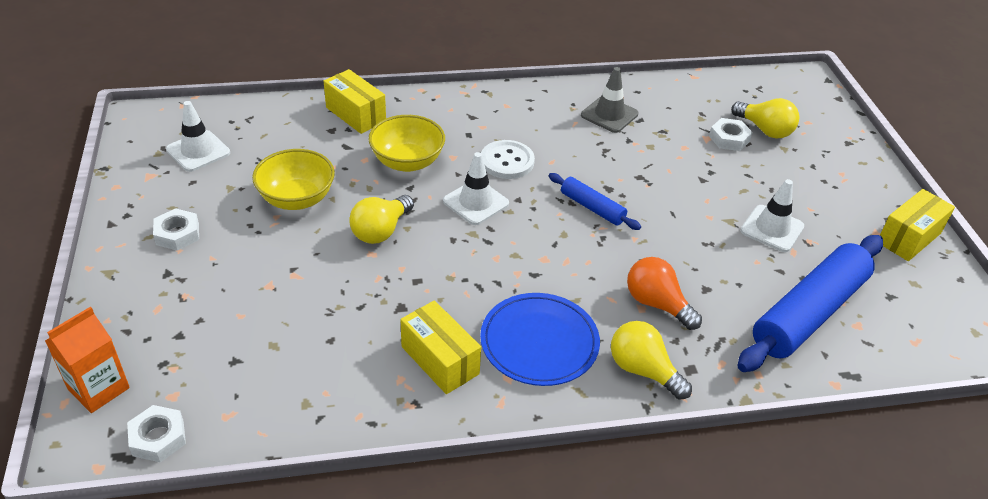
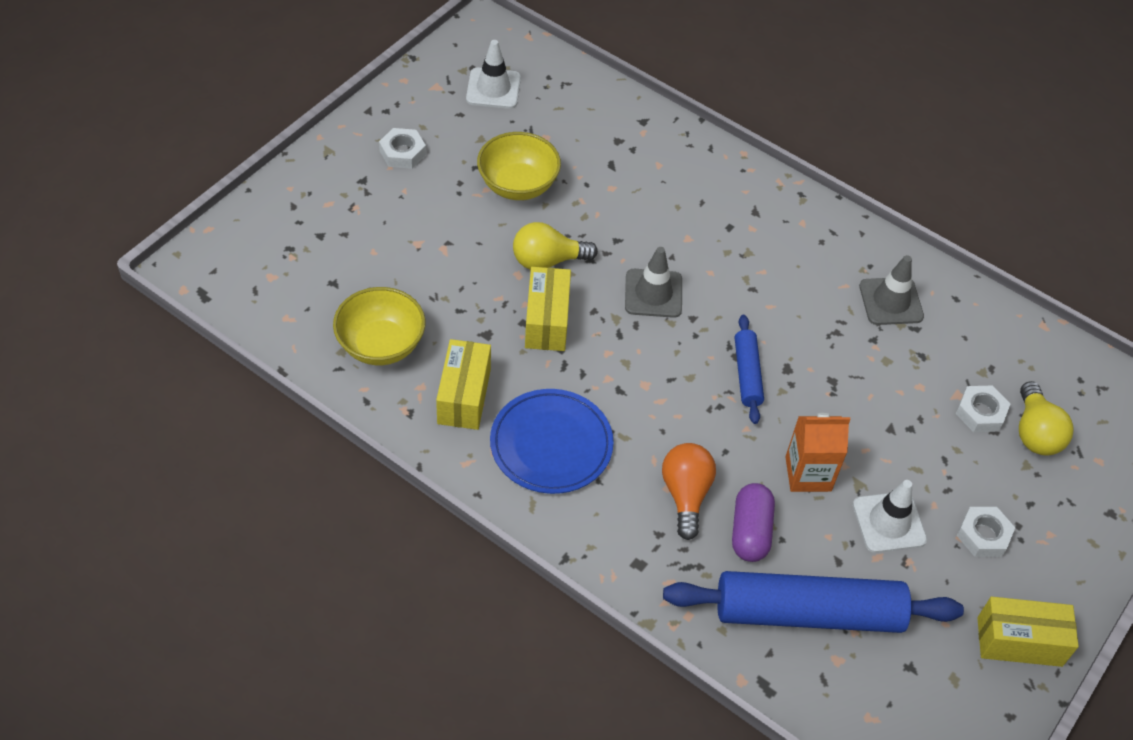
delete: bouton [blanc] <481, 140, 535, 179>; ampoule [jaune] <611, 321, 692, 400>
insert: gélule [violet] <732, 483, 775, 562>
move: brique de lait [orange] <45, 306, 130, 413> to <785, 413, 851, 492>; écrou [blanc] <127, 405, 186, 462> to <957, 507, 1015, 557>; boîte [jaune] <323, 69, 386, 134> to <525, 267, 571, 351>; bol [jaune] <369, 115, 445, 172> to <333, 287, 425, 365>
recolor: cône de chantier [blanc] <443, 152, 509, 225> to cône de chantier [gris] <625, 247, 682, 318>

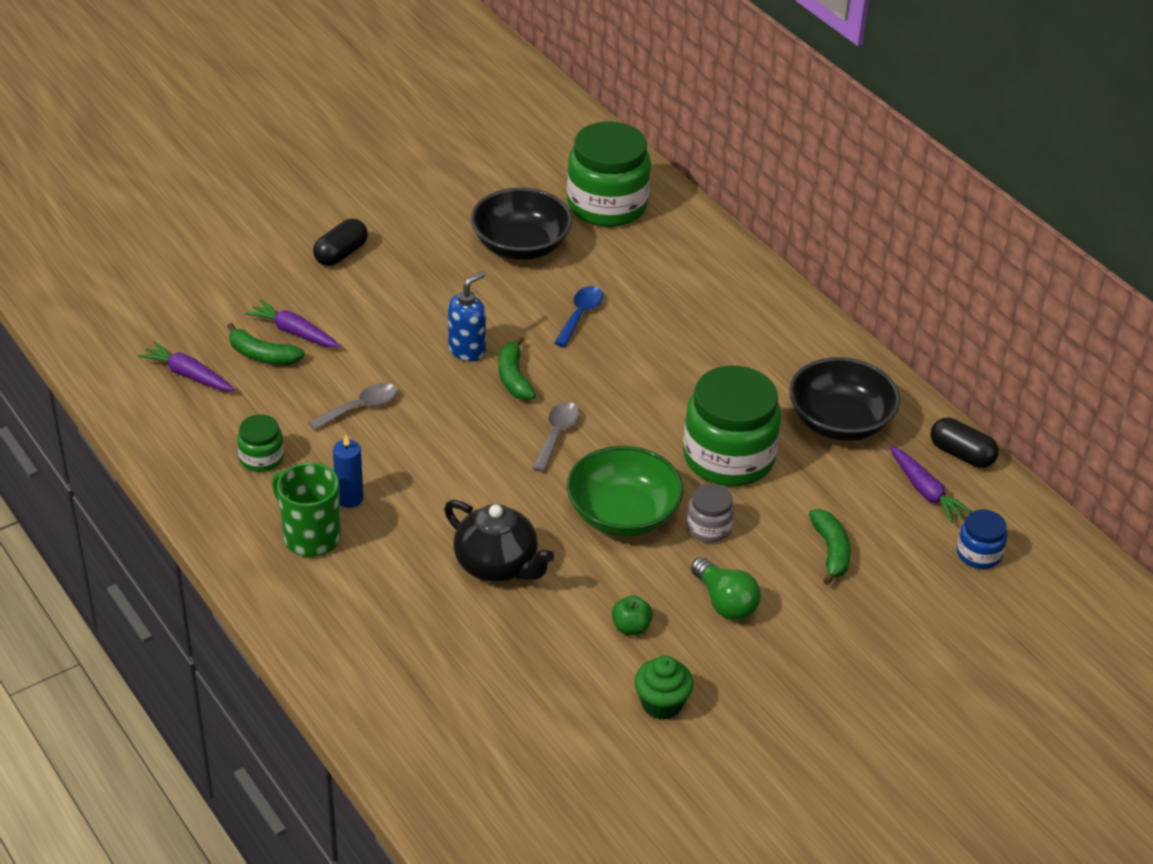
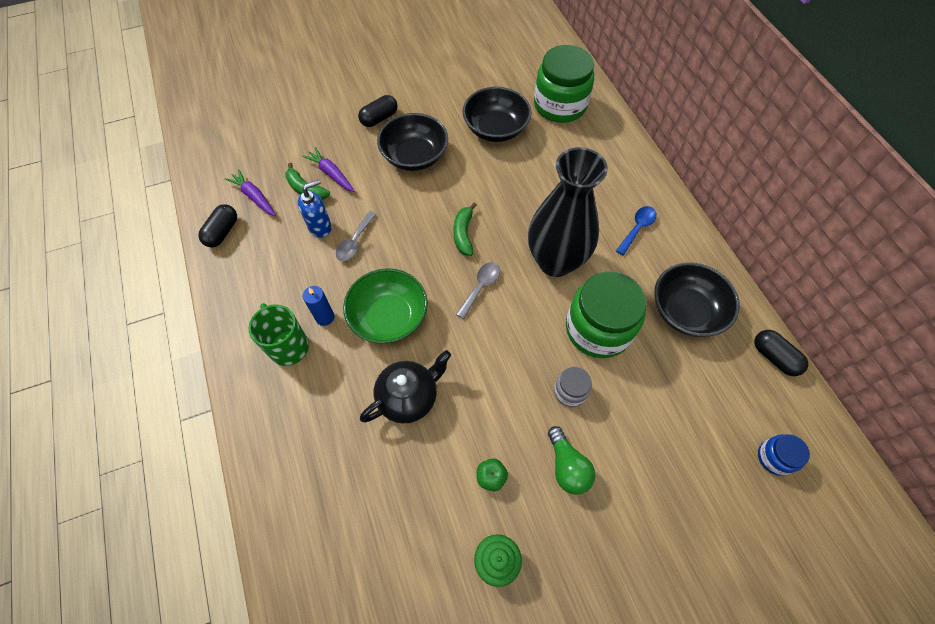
delete: bocal [vert] <237, 414, 284, 472>; banane [vert] <809, 509, 851, 585>; carotte [violet] <889, 446, 972, 523>
insert: gélule [noir] <198, 204, 237, 248>; bol [noir] <377, 113, 448, 171>; vase [noir] <528, 147, 608, 277>
move: distributeur de savon [bleu] <448, 272, 486, 361> to <298, 180, 332, 238>; cuillère [bleu] <554, 286, 603, 347> to <616, 206, 657, 255>; bol [vert] <567, 446, 683, 537> to <343, 268, 428, 344>
rotate: cuillère [gris] <308, 383, 398, 430> = <336, 211, 377, 261> 135 degrees clockwise; théière [noir] <444, 500, 554, 582> = <360, 350, 451, 423> 90 degrees counterclockwise

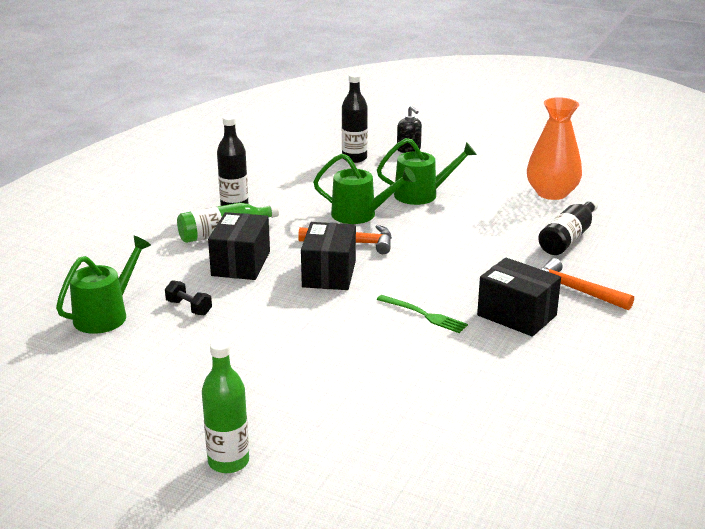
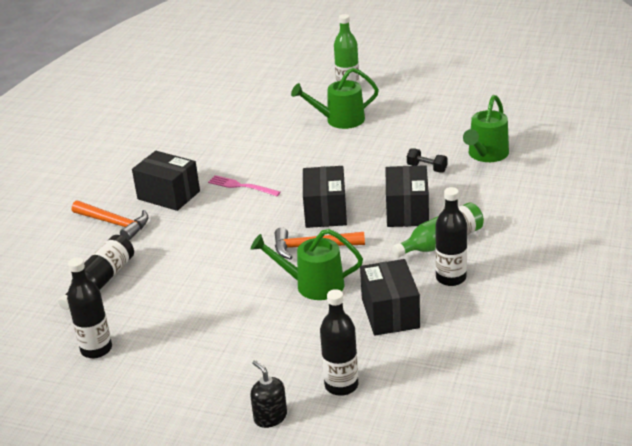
insert: boîte [noir] <360, 259, 420, 336>
move: arrosoir [vert] <377, 138, 477, 205> to <291, 68, 379, 129>
replace: vase [orange] <527, 97, 582, 200> to bouteille [noir] <67, 257, 112, 358>
recolor: fourchette [vert] <377, 295, 468, 333> to fourchette [rose] <208, 175, 280, 196>

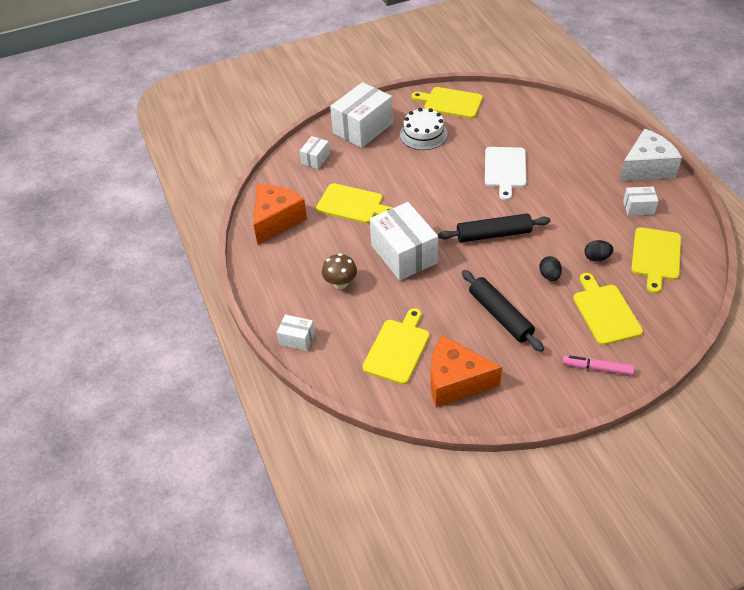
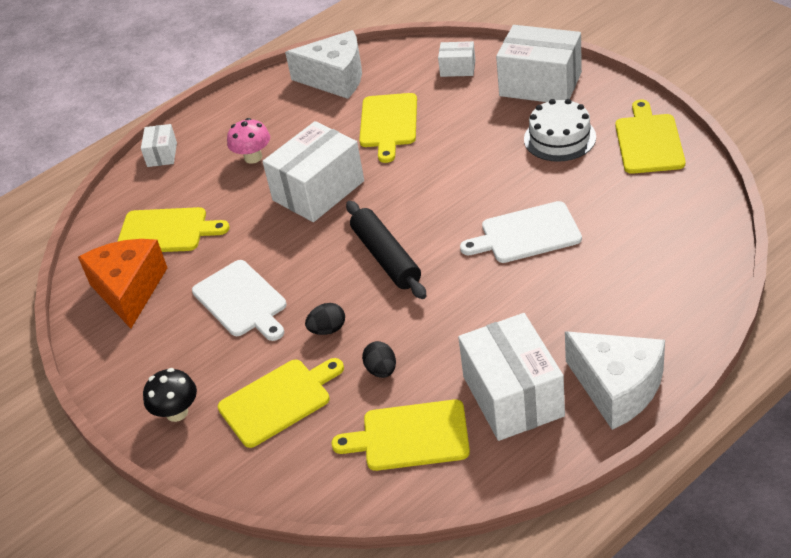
replace: rouleau à pâtisserie [noir] <462, 270, 544, 352> to planche à découper [blanc] <192, 260, 286, 341>; feutre [rose] <563, 355, 634, 375> to champignon [noir] <143, 368, 197, 422>
recolor: fromage [orange] <253, 184, 307, 245> to fromage [blanc] <285, 30, 362, 99>; champignon [marron] <322, 253, 357, 289> to champignon [rose] <227, 118, 270, 164>
resize: boîte [blanc] <623, 187, 658, 216> = <458, 313, 565, 441> x2.04

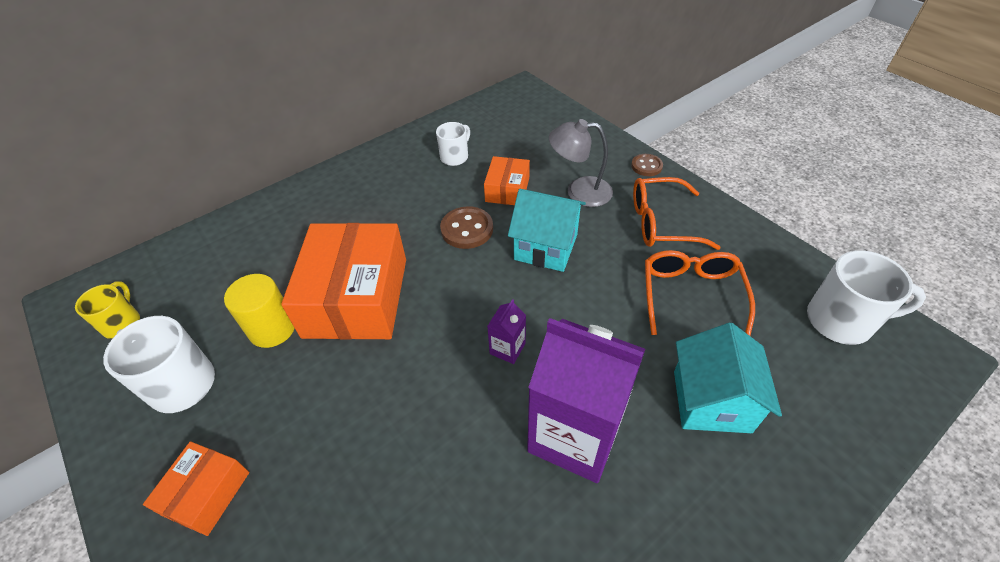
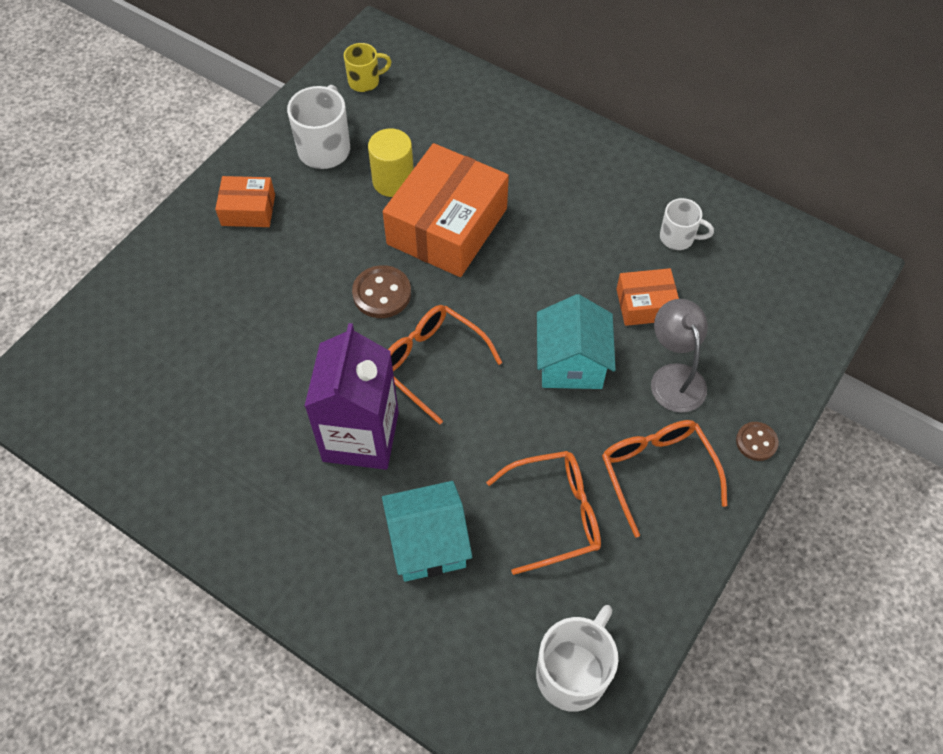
move: bouton [marron] <440, 206, 493, 249> to <352, 265, 411, 318>
replace: brique de lait [violet] <487, 299, 526, 364> to lunettes [orange] <388, 305, 502, 425>
rotate: boîte [orange] <281, 223, 406, 340> = <383, 143, 509, 277> 45 degrees counterclockwise; tasse [blanc] <807, 250, 926, 345> = <536, 605, 618, 712> 135 degrees counterclockwise

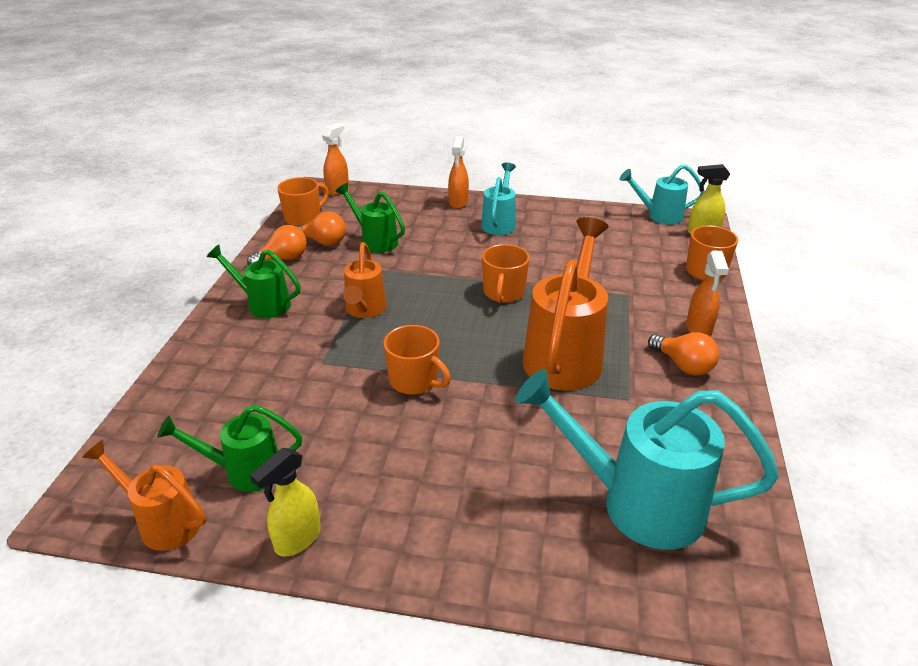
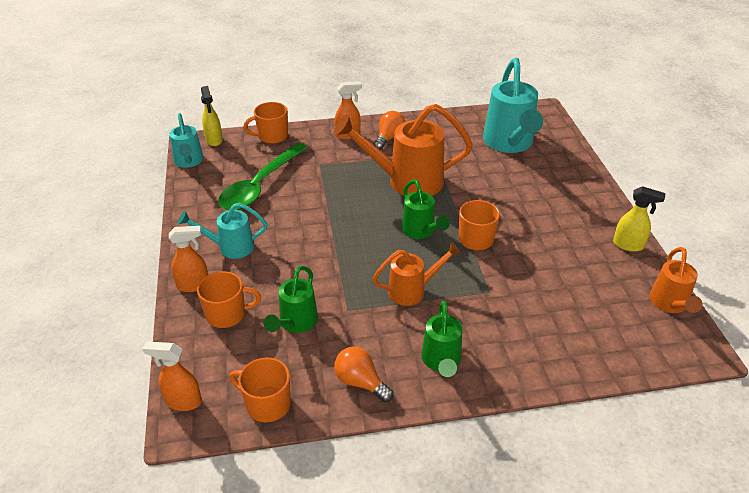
delete: ampoule [orange] <295, 212, 346, 246>
insert: cuillère [vert] <218, 143, 308, 210>
move: arrosoir [vert] <157, 405, 302, 492> to <402, 179, 450, 239>; tasse [orange] <482, 244, 530, 303> to <197, 271, 261, 328>

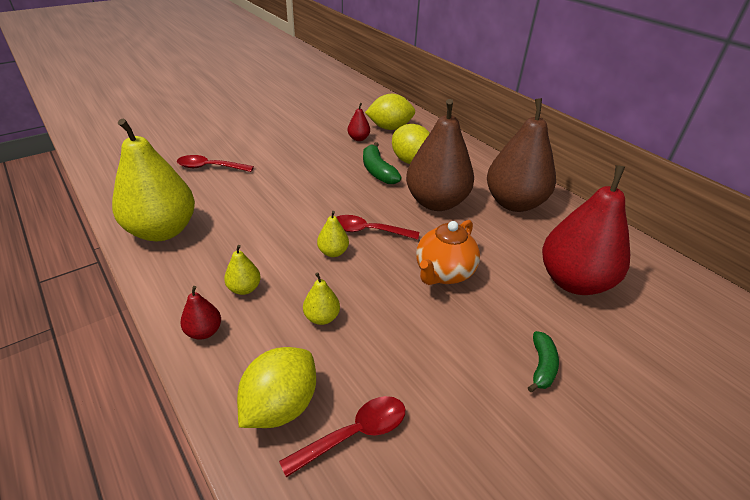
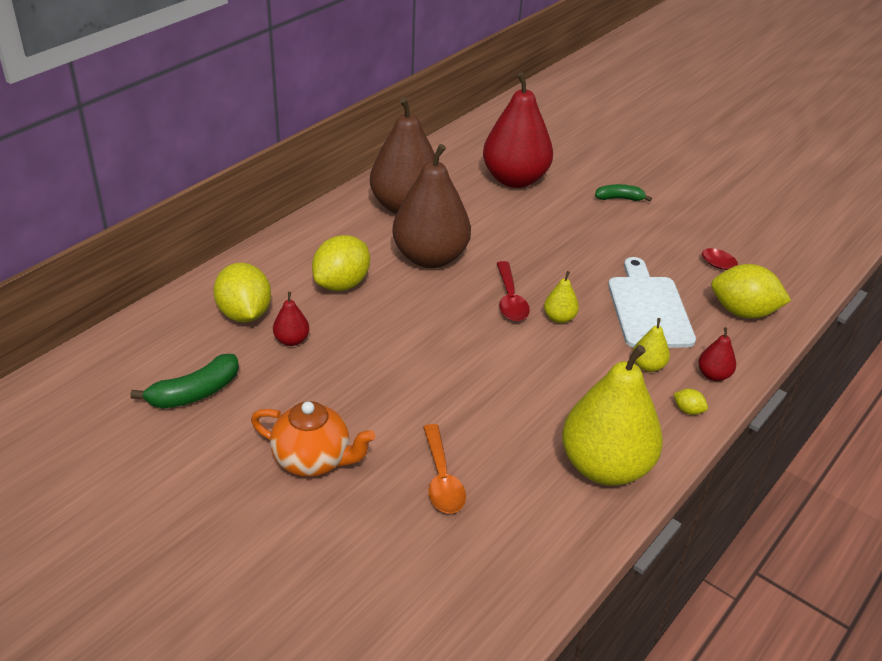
insert: citron [jaune] <674, 389, 708, 415>
move: banane [vert] <363, 142, 402, 184> to <130, 354, 239, 409>; théière [orange] <416, 220, 480, 285> to <251, 401, 375, 477>
replace: poire [jaune] <303, 272, 340, 325> to planche à découper [blanc] <608, 257, 696, 348>
recolor: cuillère [rouge] <177, 155, 254, 172> to cuillère [orange] <423, 424, 466, 514>

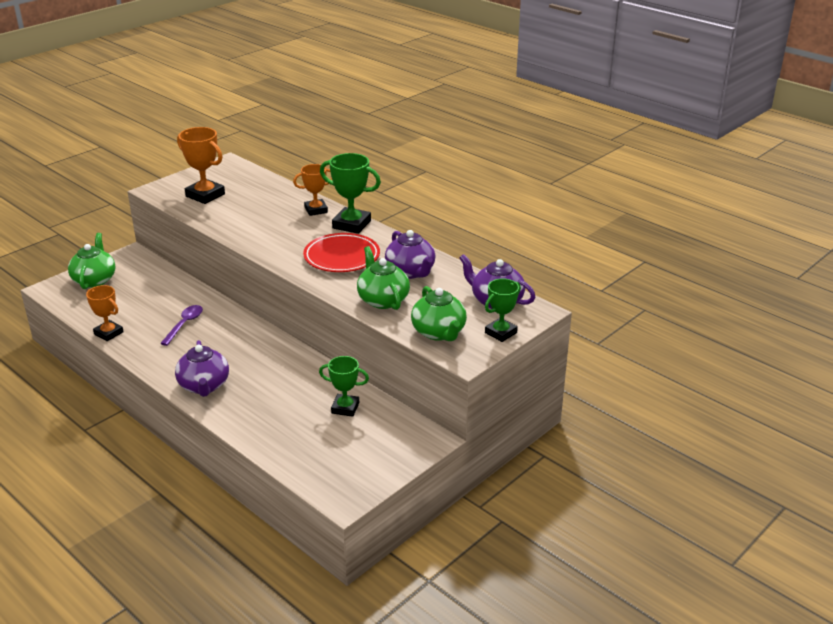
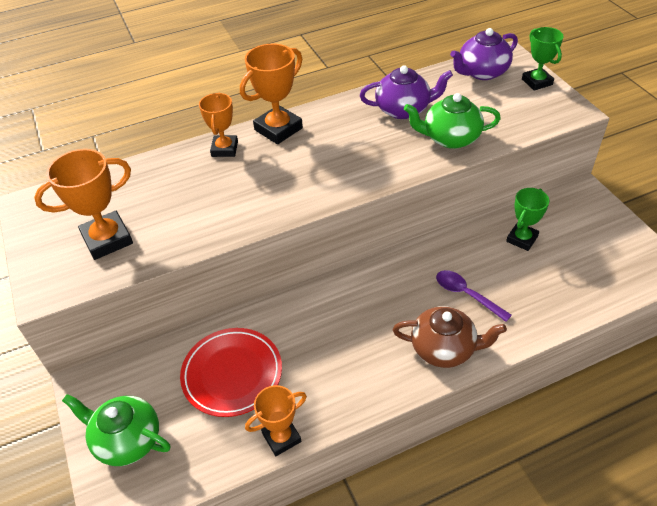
delete: théière [vert] <411, 286, 467, 341>
move: cuillère [violet] <160, 305, 203, 346> to <436, 270, 512, 322>; assiette [rouge] <303, 233, 380, 272> to <180, 328, 282, 417>
recolor: théière [violet] <175, 340, 229, 397> to théière [marron] <393, 306, 507, 368>; trophée [vert] <320, 153, 381, 234> to trophée [orange] <240, 44, 303, 144>

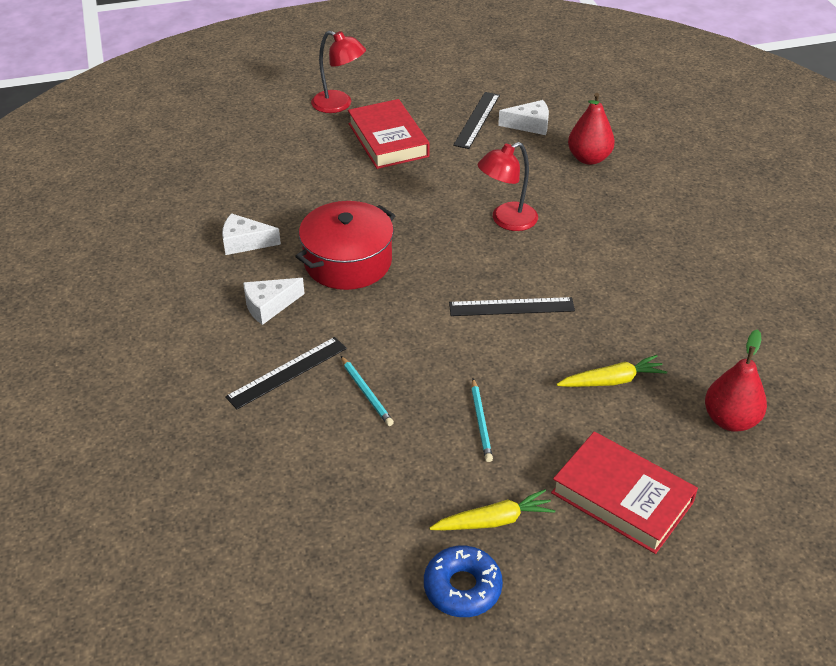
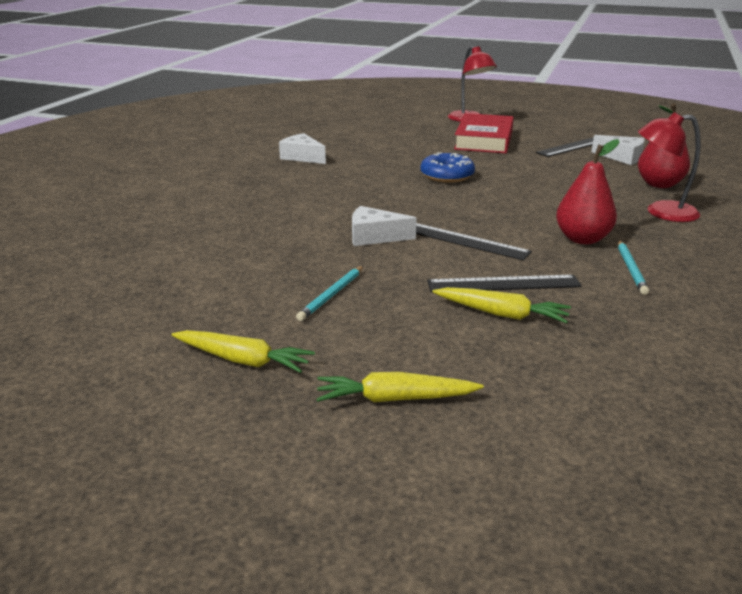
delete: marmite [rouge] <295, 201, 396, 290>
move: règle [noir] <225, 337, 347, 409> to <427, 275, 582, 292>; fromage [blanc] <243, 278, 305, 325> to <352, 206, 417, 246>; crayon [turquoise] <341, 356, 394, 426> to <618, 240, 649, 295>; beignet [bleu] <424, 546, 503, 617> to <420, 153, 475, 183>; lampe [rouge] <478, 142, 538, 231> to <638, 112, 701, 222>; poire [rouge] <705, 329, 767, 432> to <556, 139, 620, 244>
replace: livre [rouge] <551, 431, 698, 554> to carotte [jaune] <317, 372, 484, 402>

